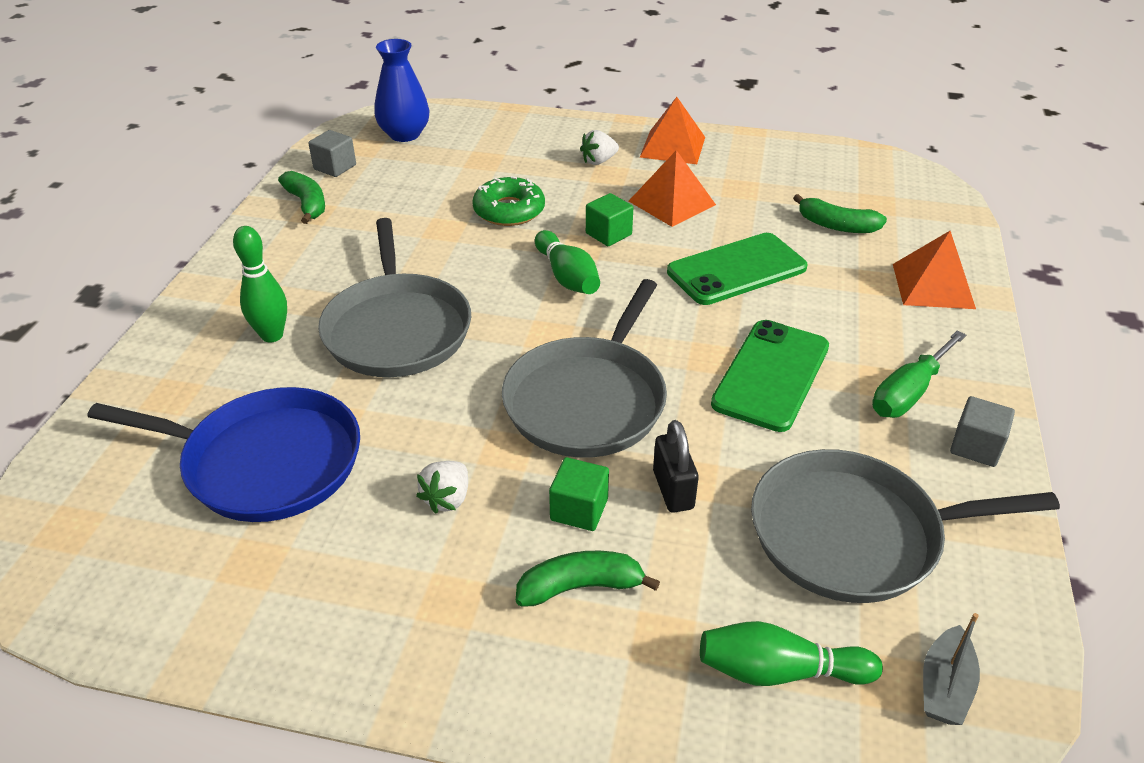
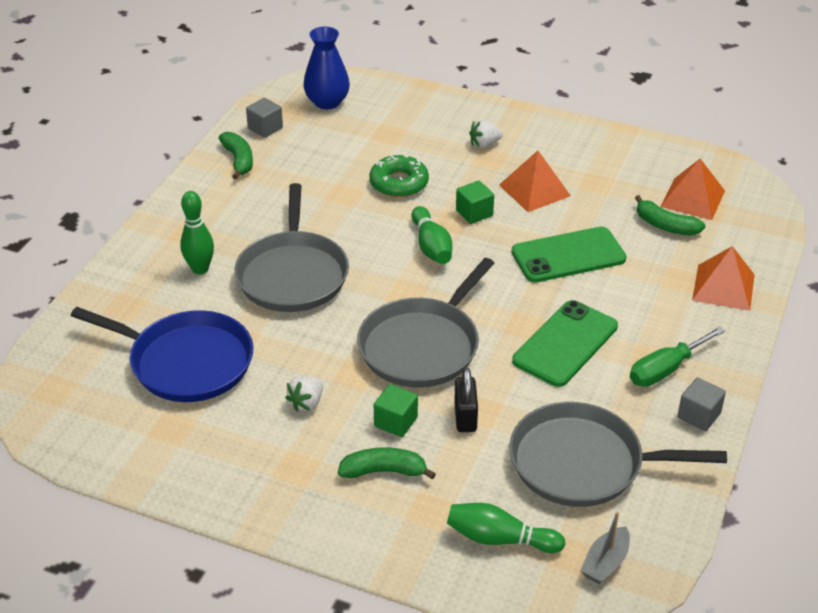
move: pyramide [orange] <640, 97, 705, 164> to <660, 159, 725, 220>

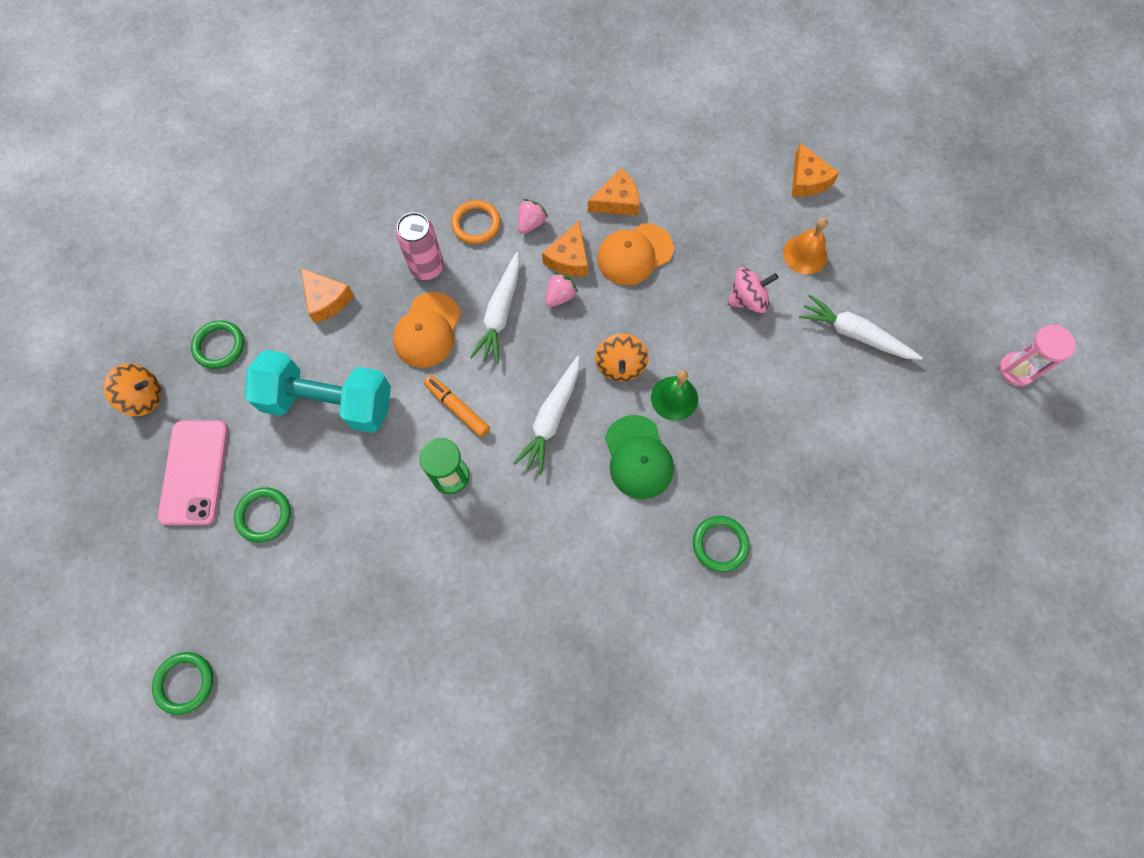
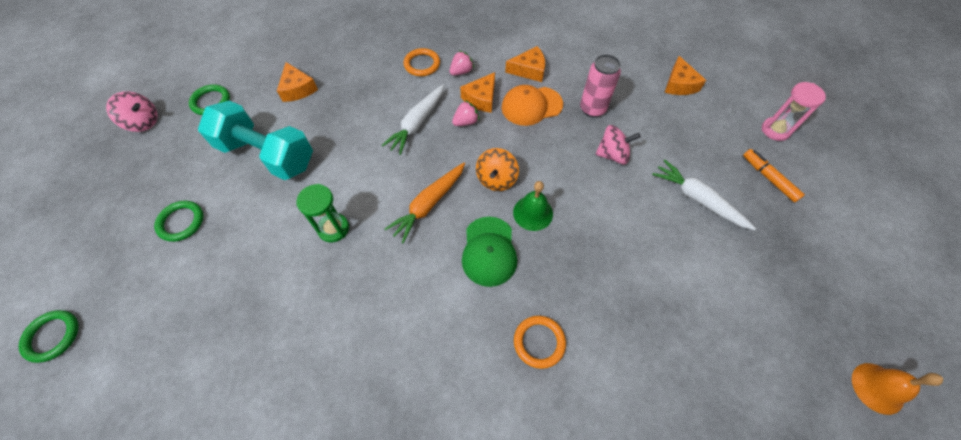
delete: téléphone [rose] <158, 420, 228, 525>; casquette [orange] <393, 292, 461, 368>
move: canette [rose] <396, 212, 444, 280> to <580, 54, 621, 117>; feutre [orange] <424, 376, 490, 437> to <743, 149, 805, 202>; cloche [orange] <783, 218, 828, 274> to <852, 363, 943, 415>; sablier [rose] <999, 325, 1076, 386> to <762, 82, 826, 141>
recolor: toupie [orange] <104, 364, 161, 416> to toupie [rose] <106, 91, 158, 132>; carotte [blanc] <514, 356, 580, 475> to carotte [orange] <384, 163, 465, 244>; anneau [vert] <693, 516, 750, 572> to anneau [orange] <514, 316, 566, 369>

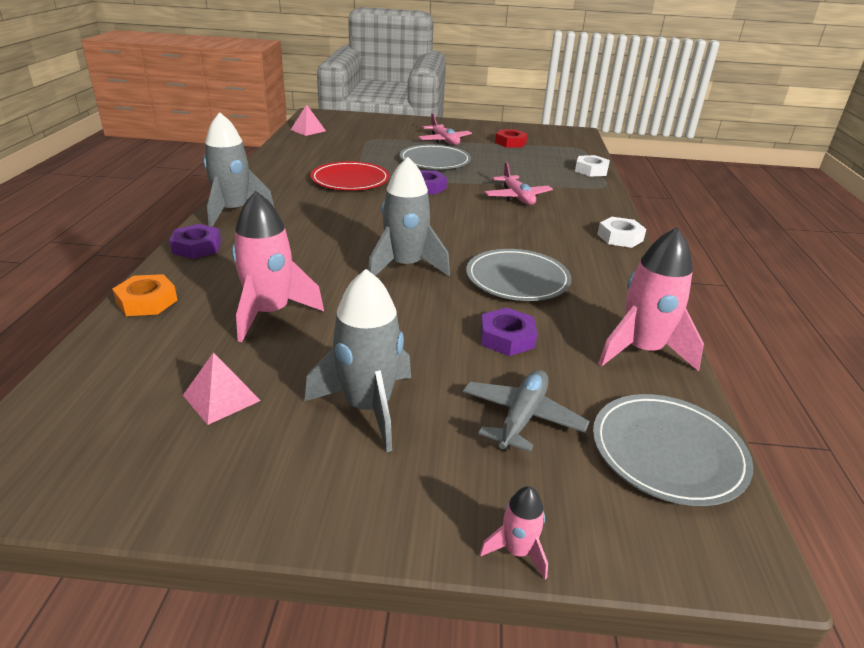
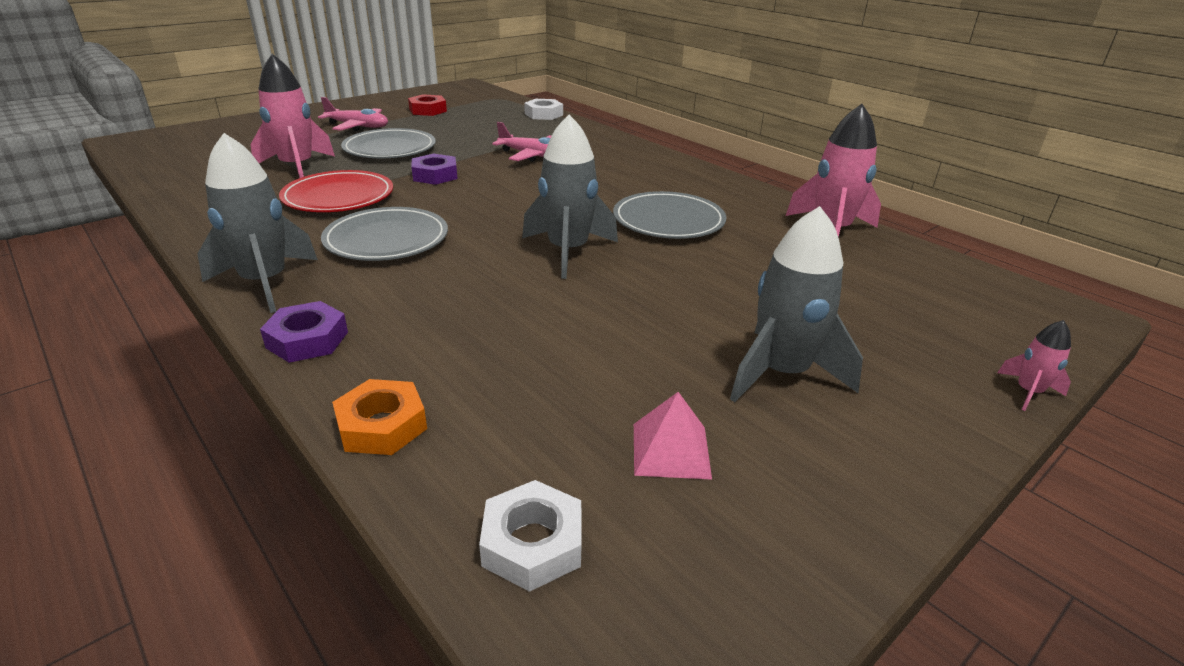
delete: pyramide [rose] <291, 105, 326, 136>; avion [gris] <463, 370, 589, 452>; écrou [violet] <480, 308, 537, 356>
move: fusée [rose] <232, 191, 324, 342> to <251, 54, 335, 178>; assiette [gris] <593, 394, 753, 506> to <321, 207, 448, 261>; écrou [blanc] <597, 217, 646, 248> to <479, 480, 582, 592>

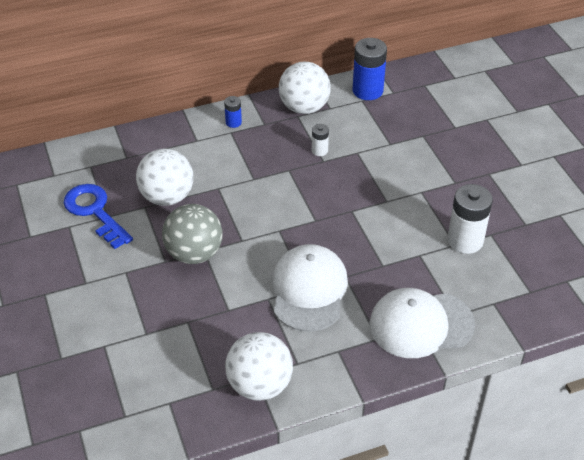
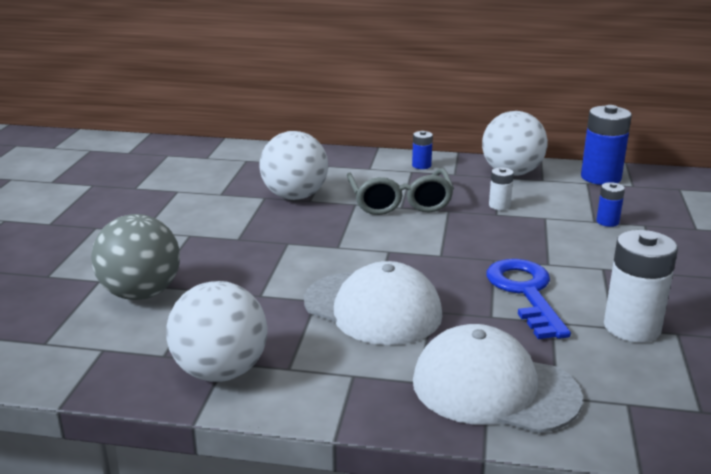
insert: lunettes [gris] <347, 168, 454, 215>; pile [bleu] <596, 182, 625, 227>
move: clé [bleu] <64, 184, 133, 249> to <487, 259, 571, 339>; balle [gris] <162, 204, 222, 264> to <91, 214, 180, 300>
rotate: casquette [blanc] <272, 244, 348, 332> = <304, 261, 443, 345> 90 degrees clockwise

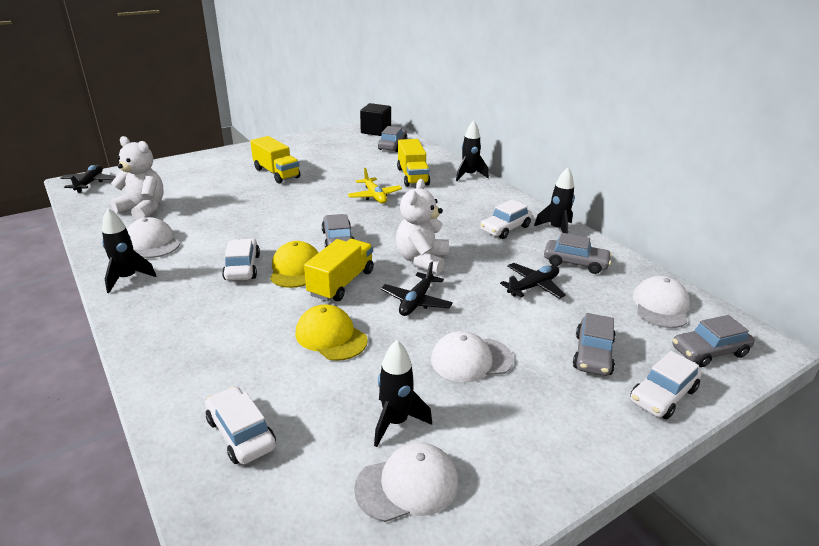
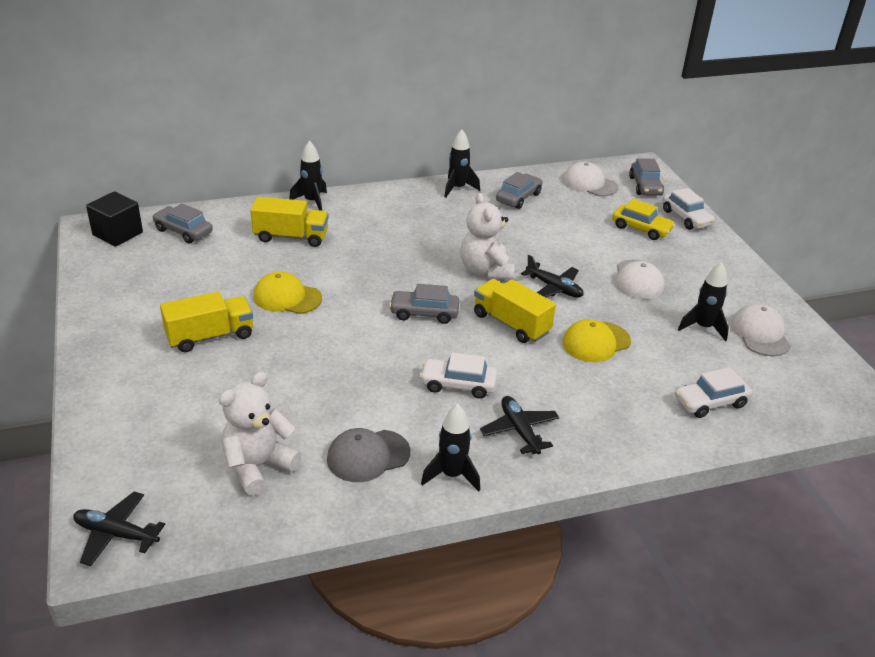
delete: avion [jaune] <348, 168, 402, 204>; voiture [blanc] <480, 200, 533, 239>
move: casquette [jaune] <270, 241, 318, 288> to <254, 271, 322, 314>; avion [noir] <500, 263, 566, 299> to <480, 396, 560, 454>
recolor: casquette [blanc] <127, 217, 180, 258> to casquette [gris] <327, 428, 410, 482>; voiture [gris] <573, 313, 616, 376> to voiture [jaune] <612, 199, 675, 240>
rotate: ours en peluche [blanc] <396, 179, 449, 274> = <460, 193, 514, 280> 45 degrees clockwise

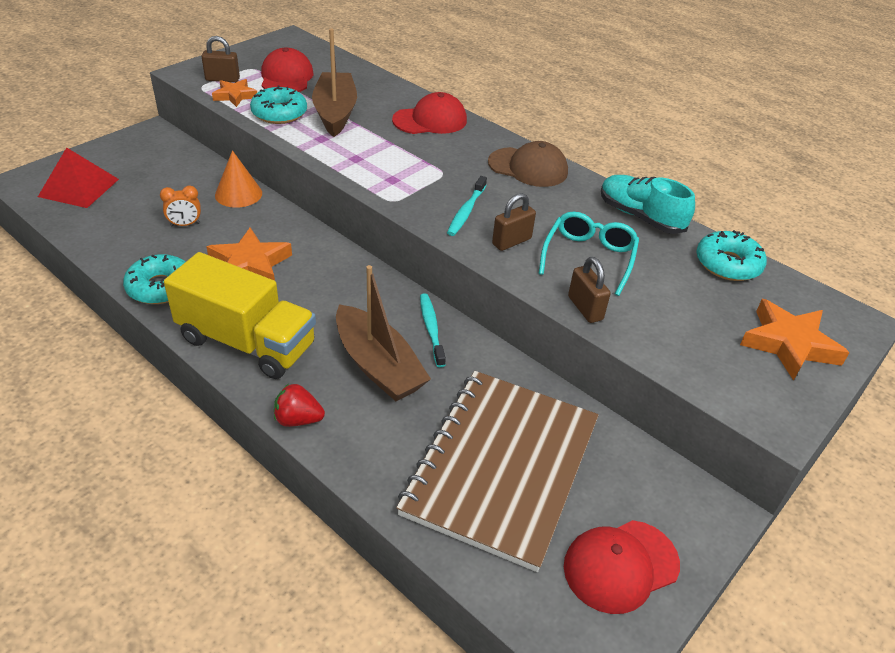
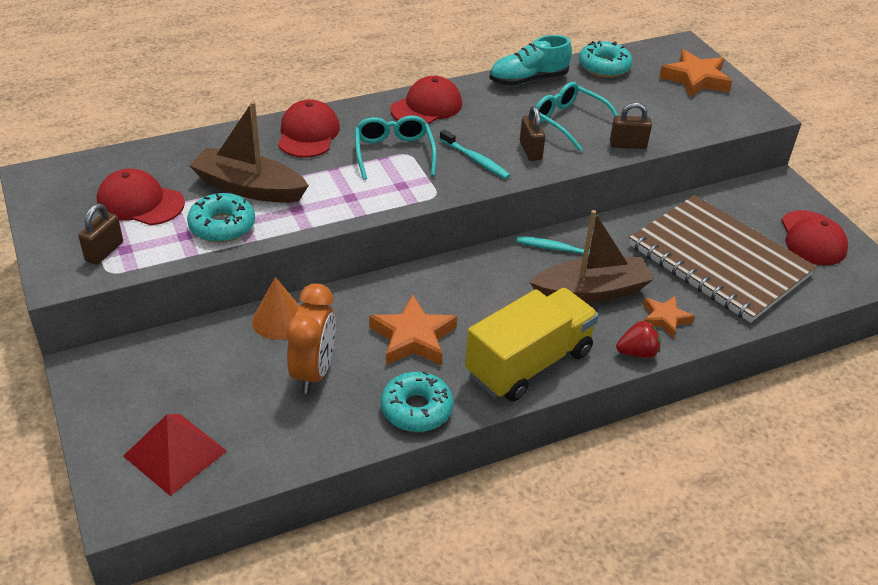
insert: lunettes [turquoise] <355, 115, 437, 180>
move: étoile [orange] <212, 79, 257, 107> to <643, 296, 695, 339>
recolor: casquette [marron] <488, 141, 568, 187> to casquette [rouge] <391, 76, 462, 124>
rotate: fraise [rouge] <274, 384, 325, 427> = <616, 321, 661, 358> 135 degrees counterclockwise
resize: réveil [orange] <160, 186, 201, 226> = <286, 283, 336, 394> x1.86

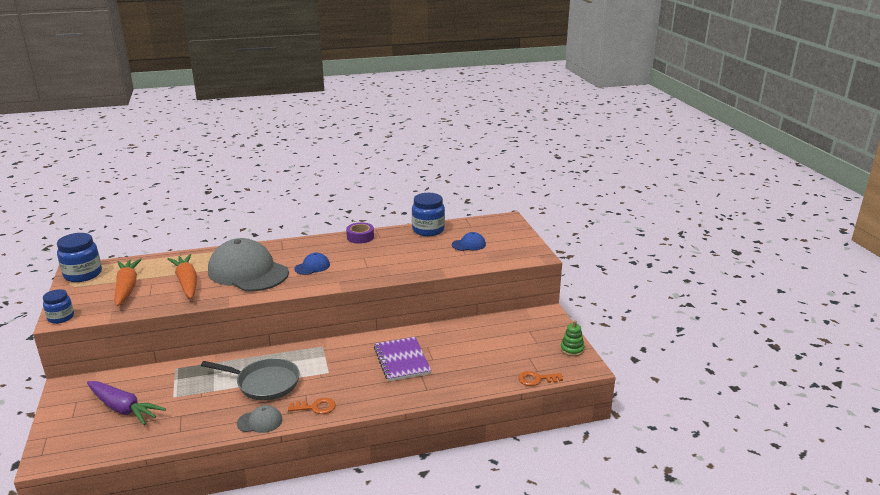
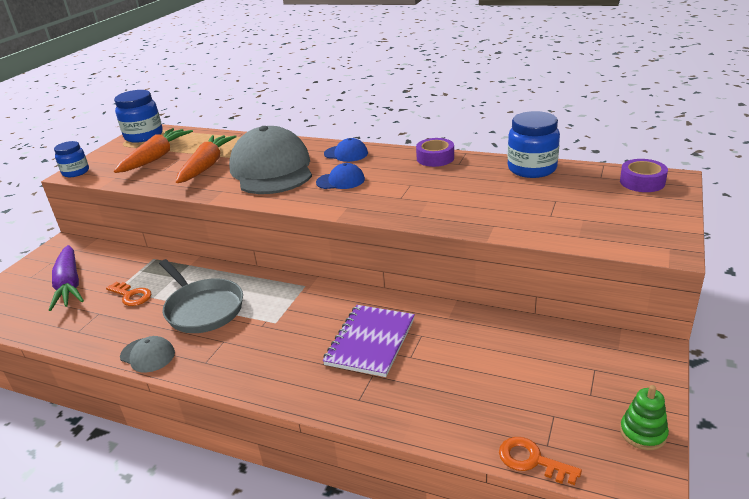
insert: ruban adhésif [violet] <620, 159, 668, 192>
move: clé [orange] <288, 398, 336, 414> to <106, 282, 151, 306>; casquette [bleu] <452, 232, 486, 251> to <324, 138, 368, 162>

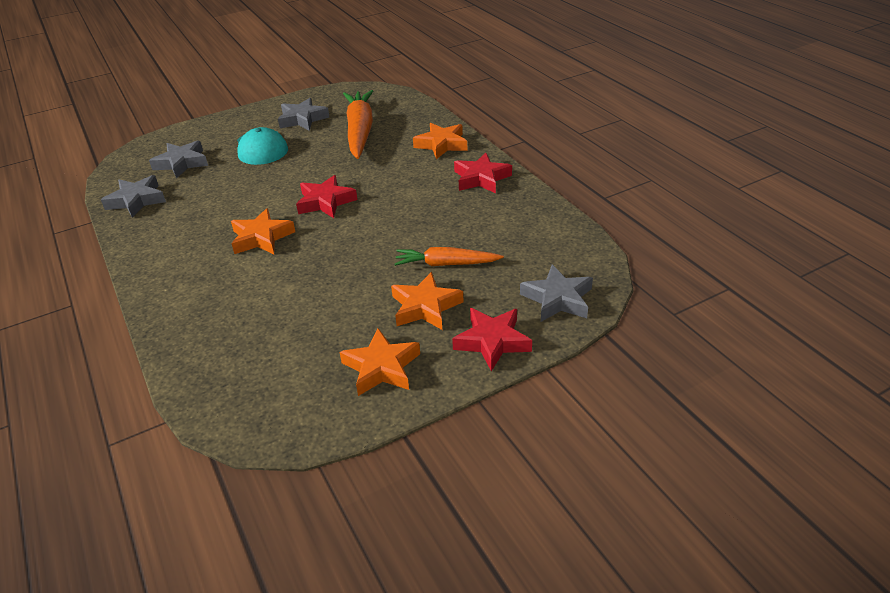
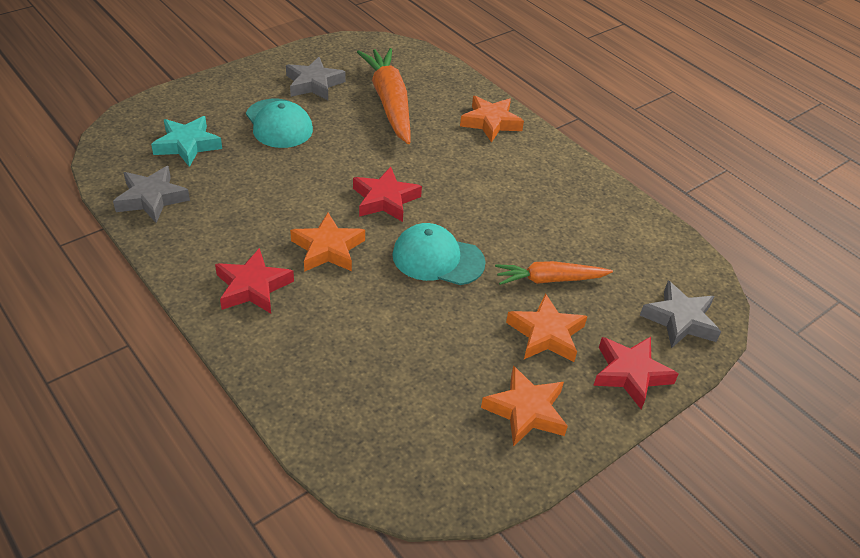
insert: casquette [turquoise] <392, 223, 486, 285>
move: étoile [rouge] <454, 153, 512, 193> to <215, 248, 294, 314>
recolor: étoile [gris] <149, 140, 208, 179> to étoile [turquoise] <151, 116, 222, 167>

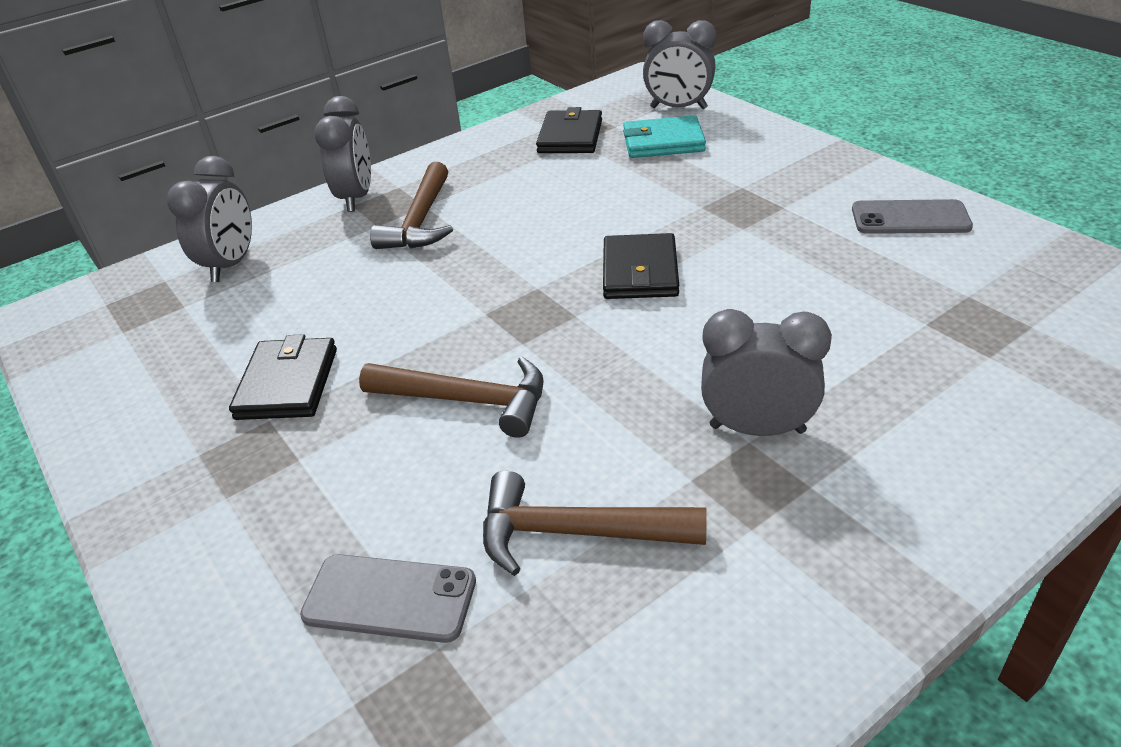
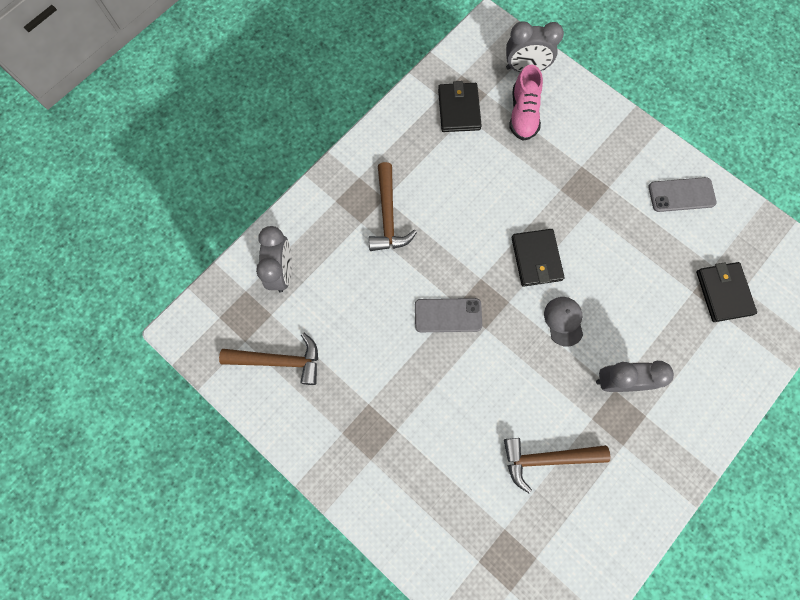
delete: réveil [gris] <314, 96, 371, 212>
insert: casquette [gris] <544, 297, 583, 347>
move: portefeuille [noir] <229, 334, 337, 420> to <696, 262, 757, 322>; téléphone [gris] <300, 554, 476, 643> to <415, 298, 482, 332>; marteau [marron] <359, 357, 544, 438> to <219, 333, 318, 385>
replace: portefeuille [turquoise] <623, 115, 706, 158> to chaussure [rose] <509, 64, 543, 141>

